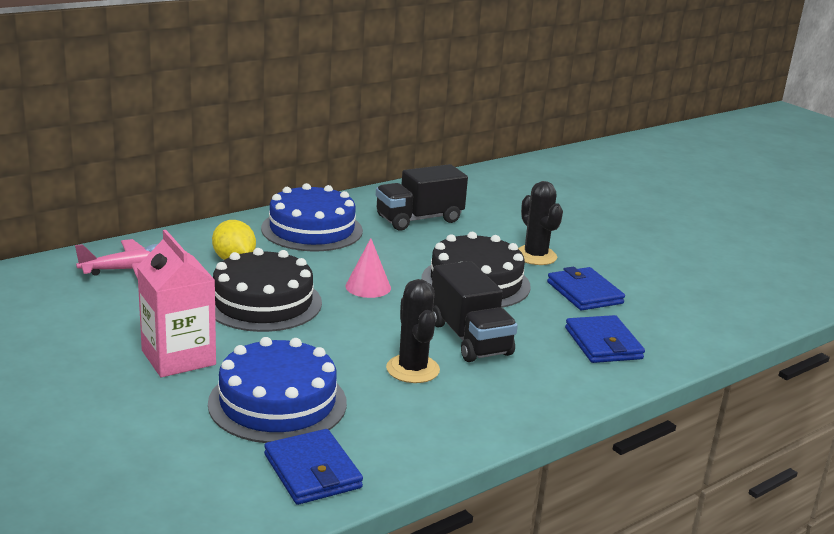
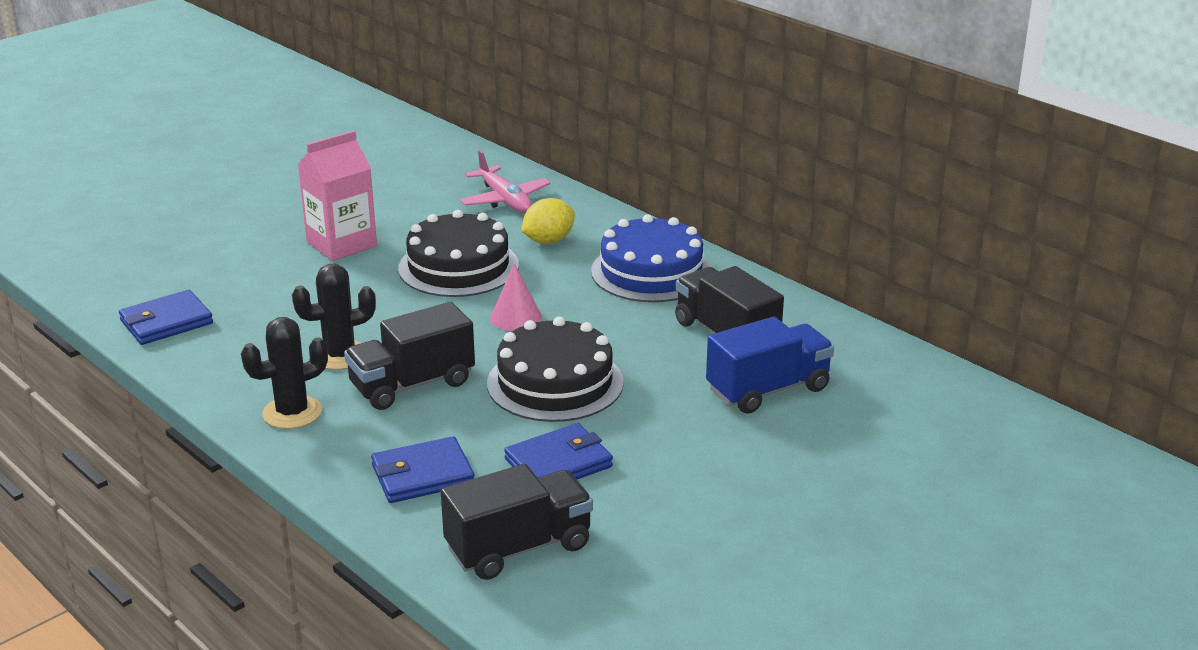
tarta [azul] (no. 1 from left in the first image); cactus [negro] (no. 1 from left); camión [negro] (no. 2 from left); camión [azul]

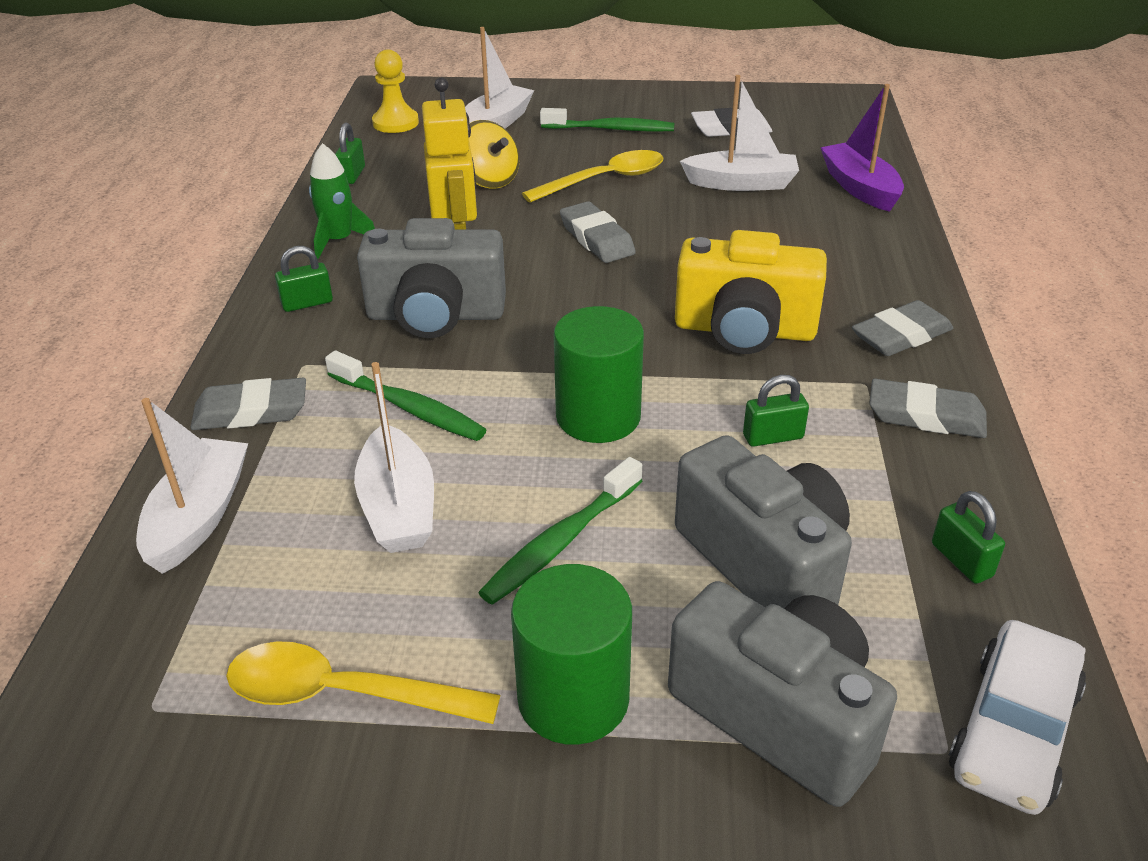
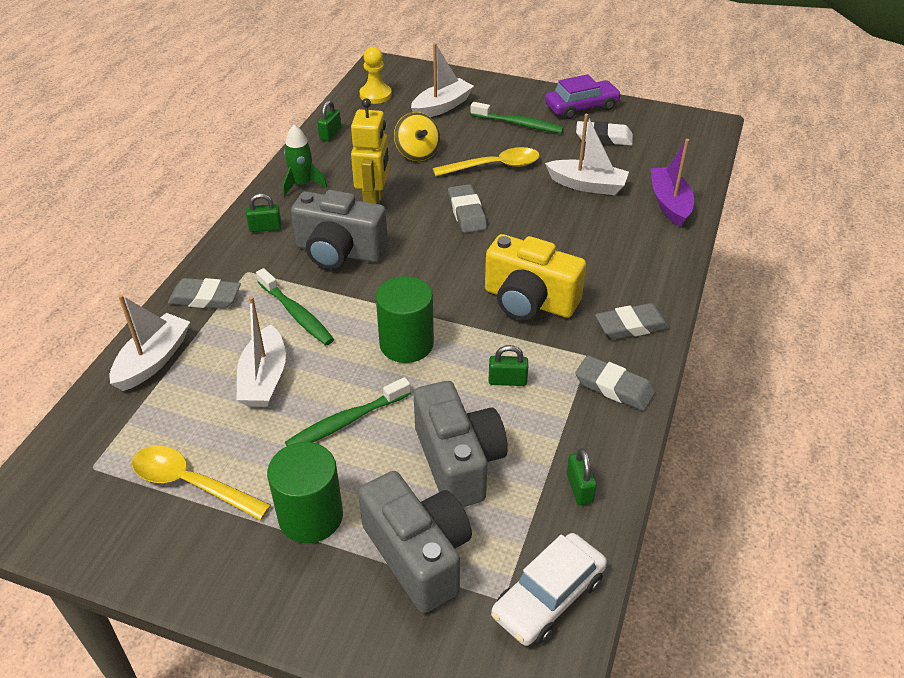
coche [morado]

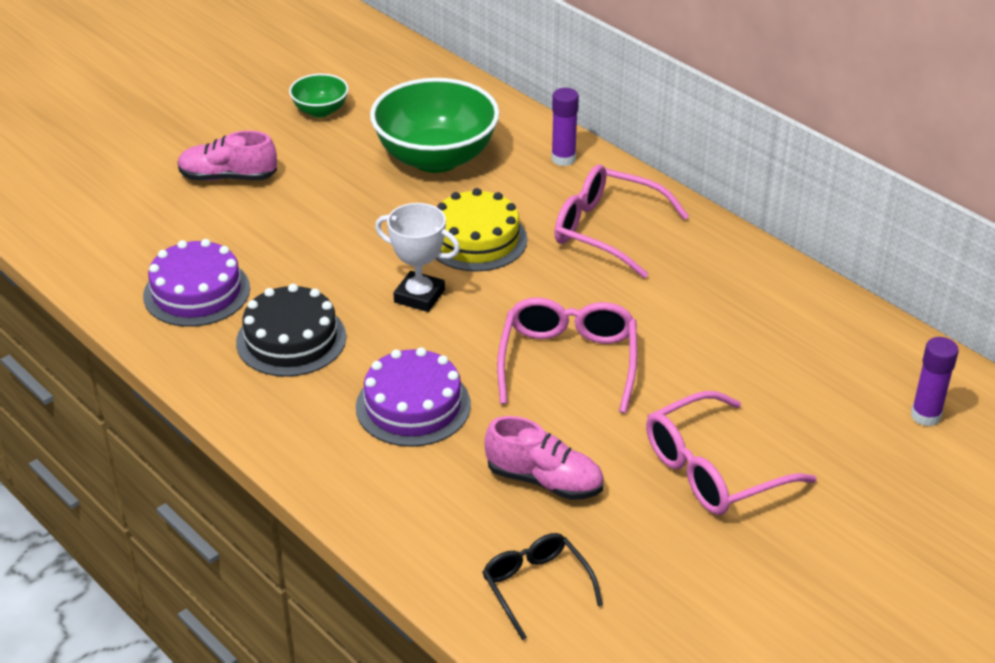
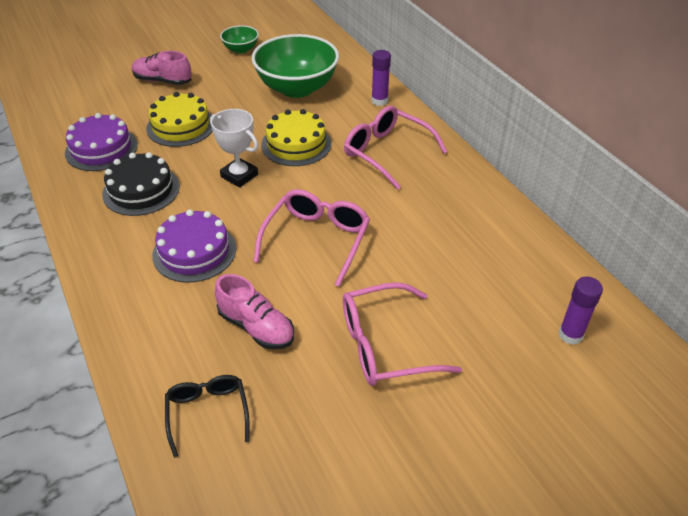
tarta [amarillo] (no. 1 from left)

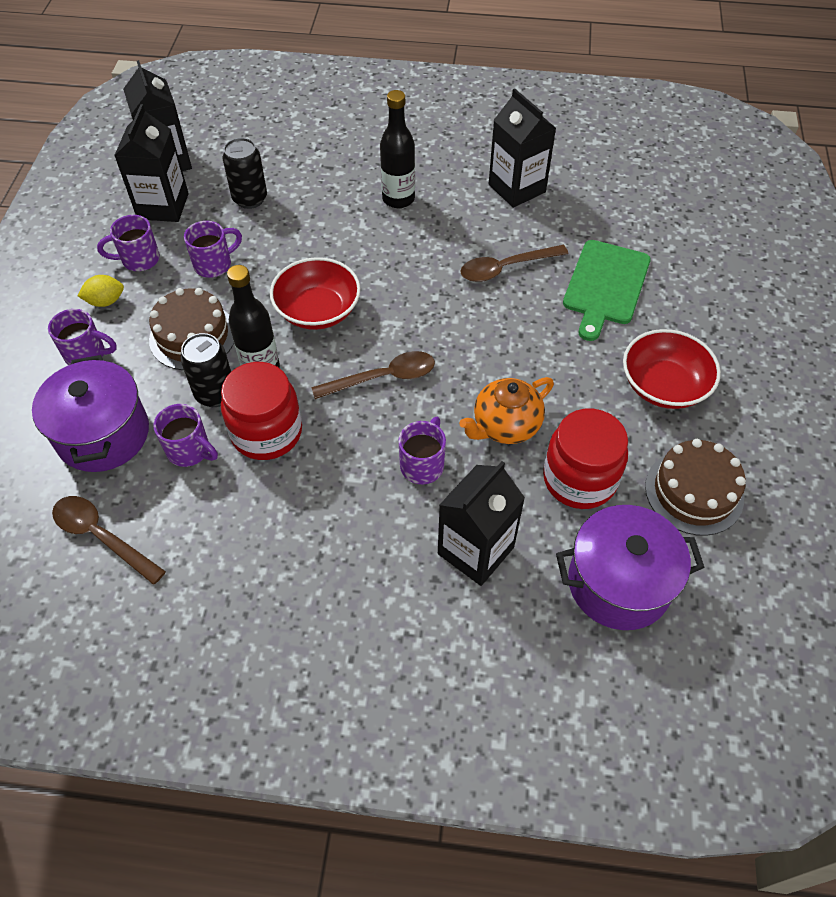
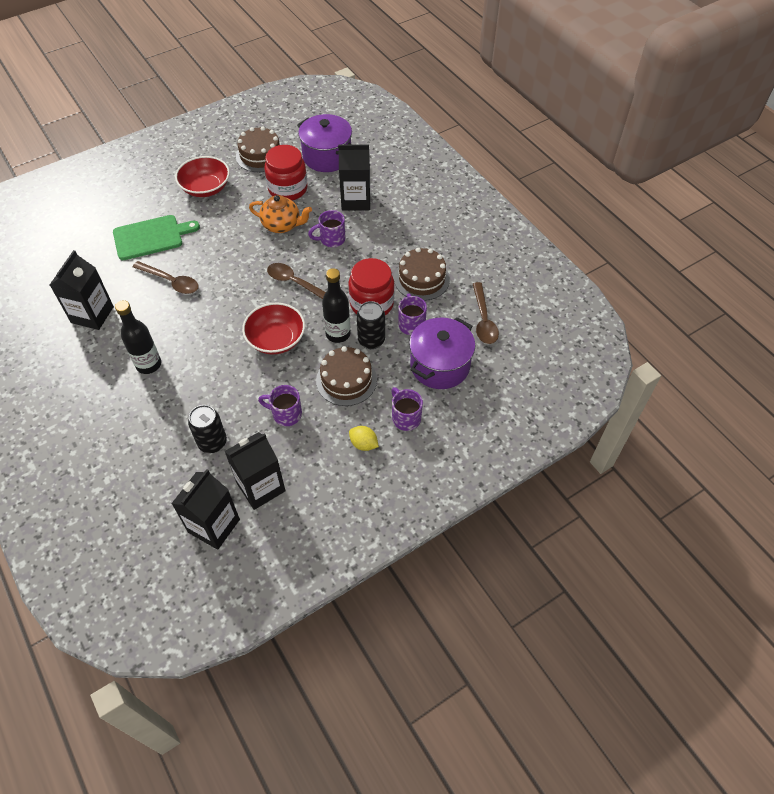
taza [morado] (no. 2 from left in the first image); tarta [marrón] (no. 3 from left)

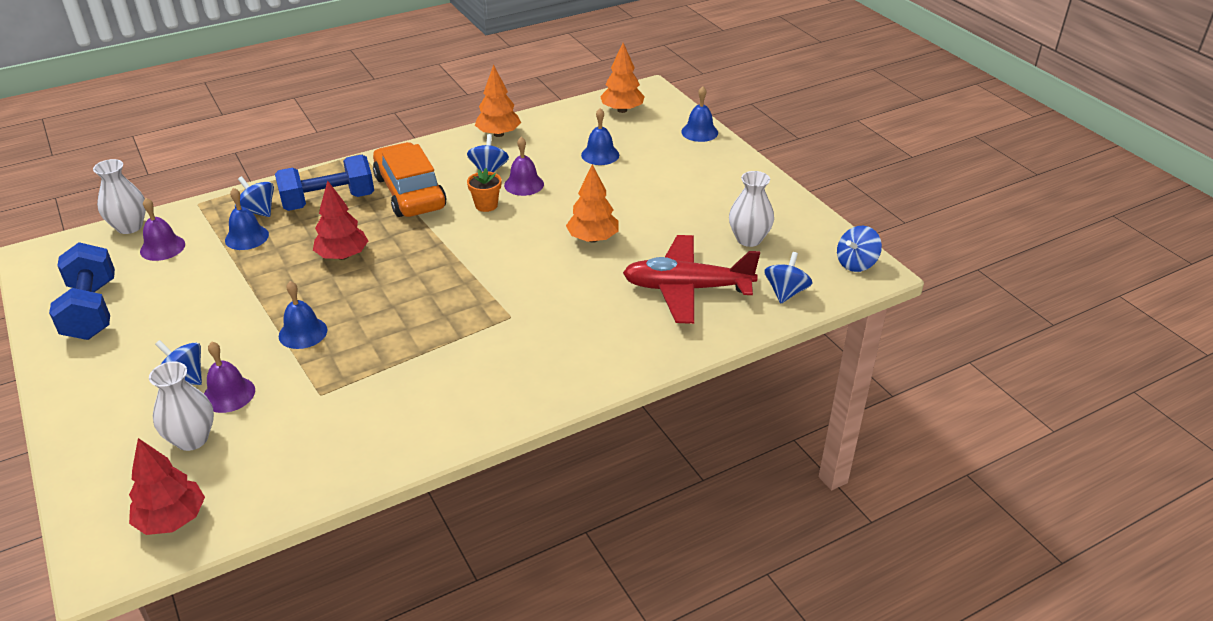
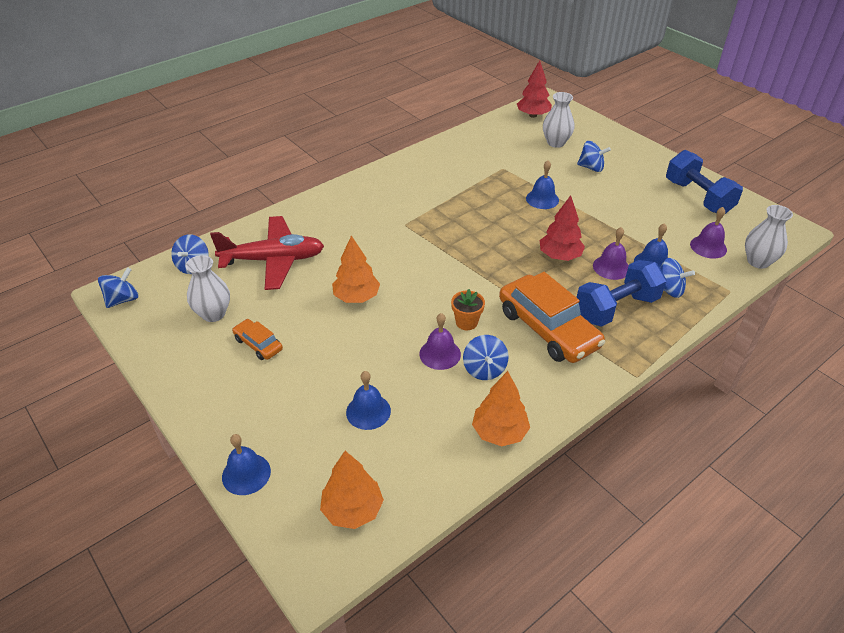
campana [morado] (no. 2 from left); coche [naranja] (no. 1 from left)

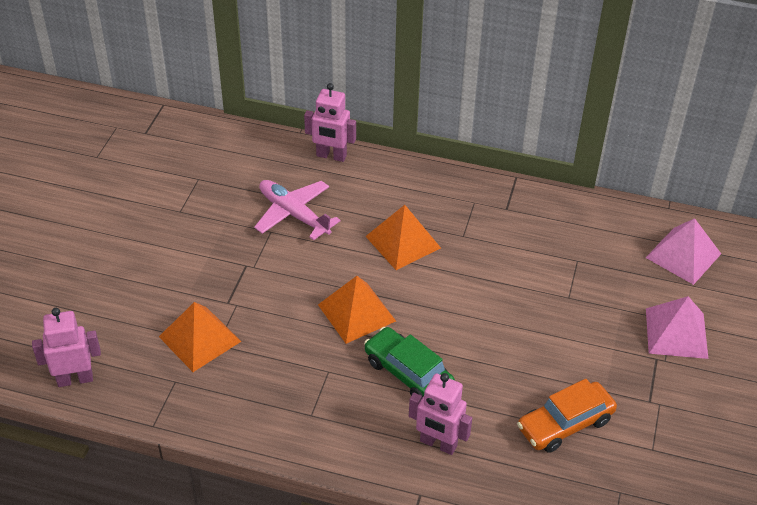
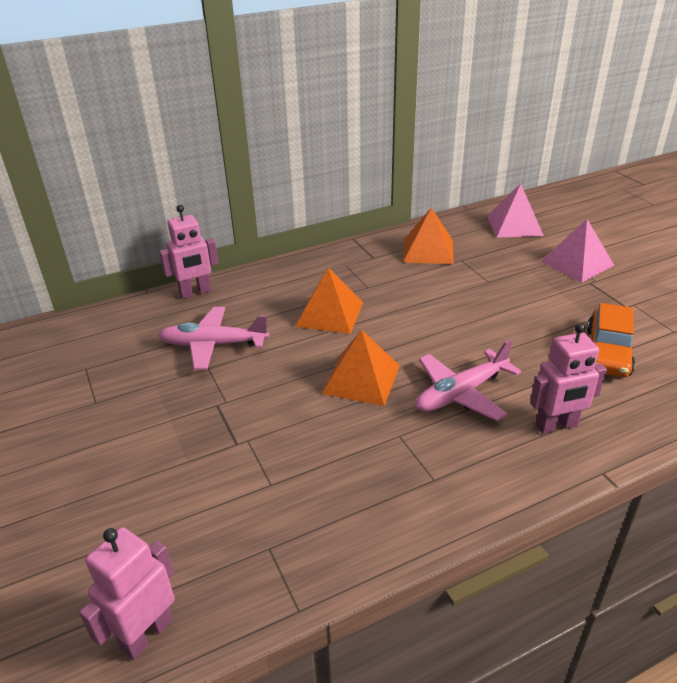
pirámide [naranja] (no. 3 from left); avión [rosa] (no. 2 from left)

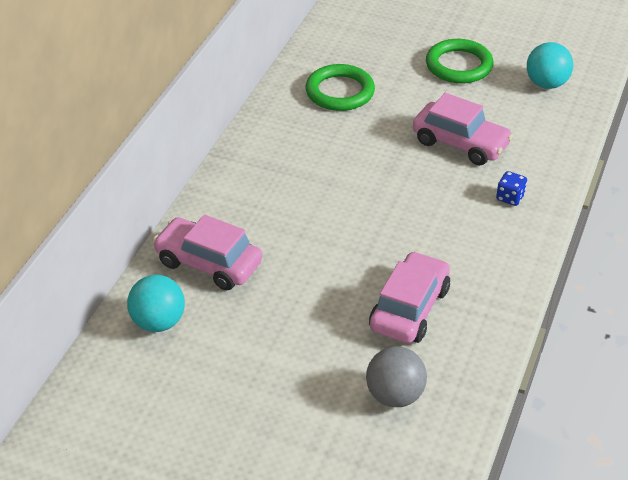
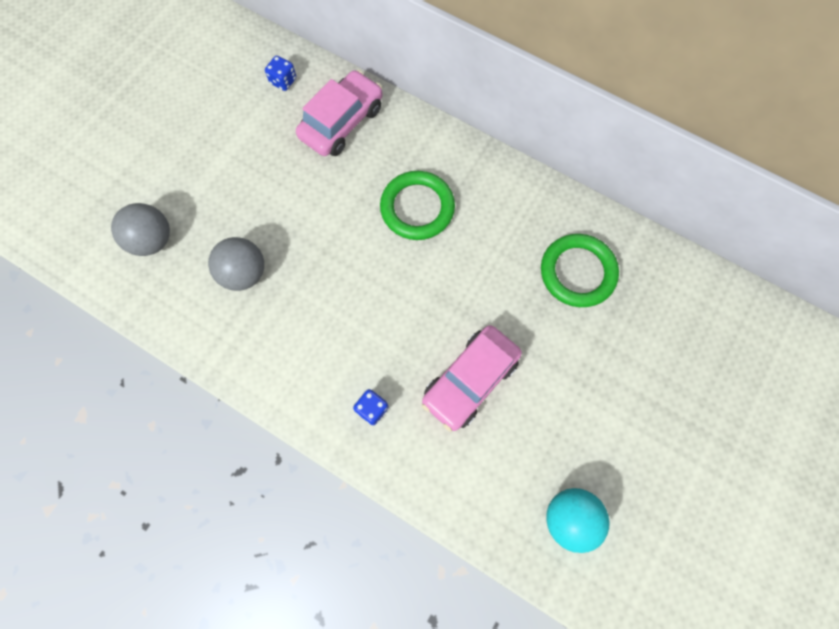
dado [azul] (no. 1 from left); pelota [gris] (no. 2 from left); anillo [verde] (no. 1 from left)

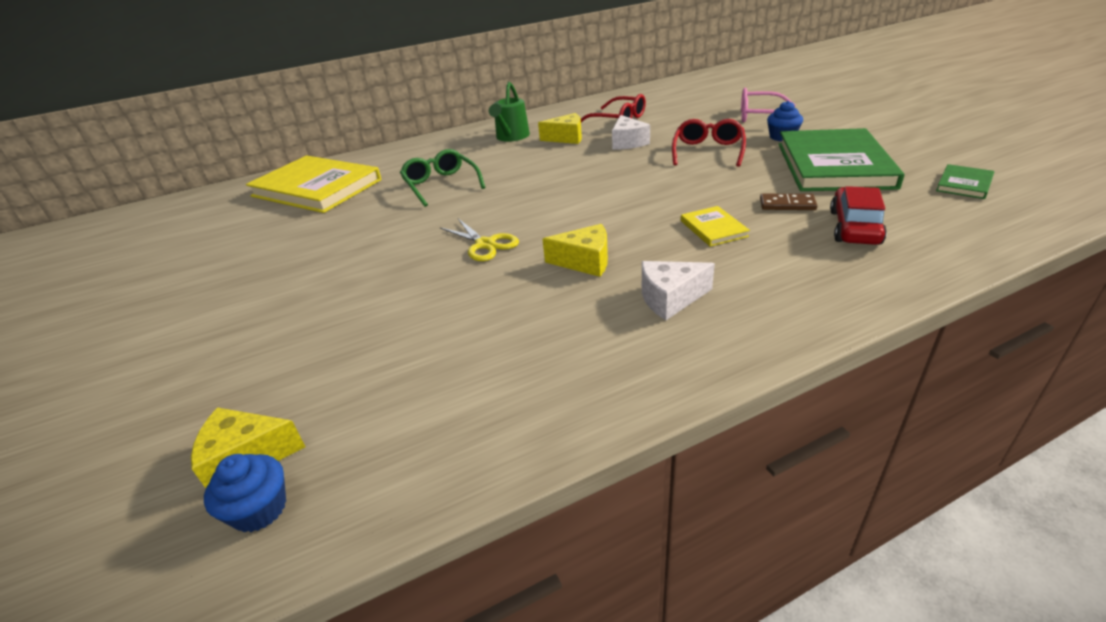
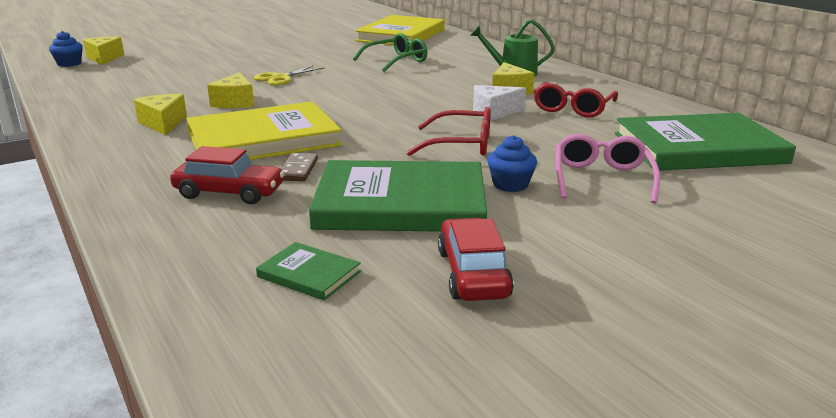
queso [amarillo] (no. 2 from left); libro [amarillo] (no. 1 from left); coche [rojo] (no. 2 from left); libro [verde] (no. 3 from left)

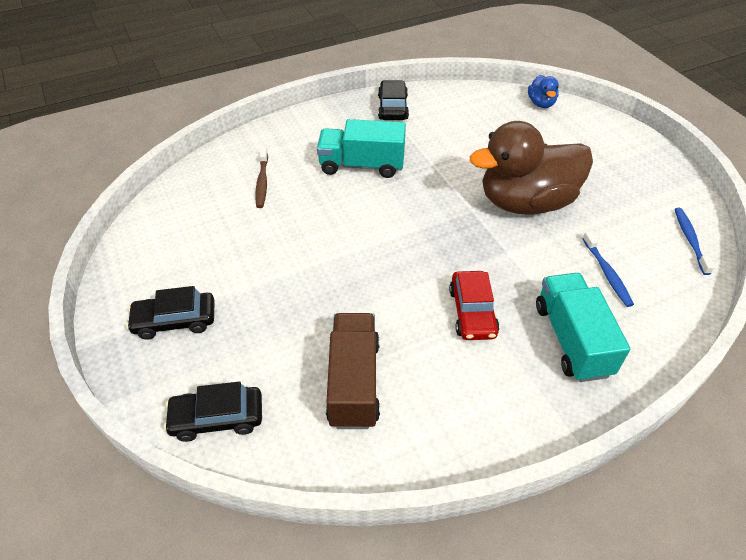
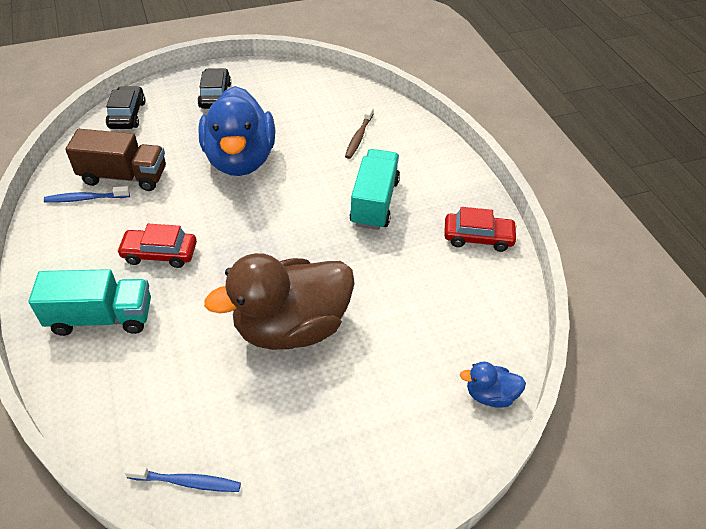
cepillo de dientes [marrón]; coche [rojo] (no. 2 from left); pato [marrón]; cepillo de dientes [azul] (no. 1 from left); pato [azul] (no. 1 from left)

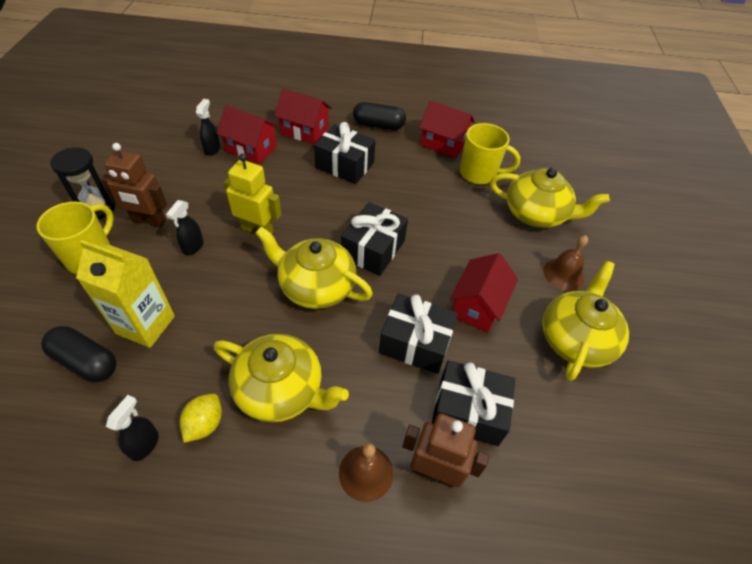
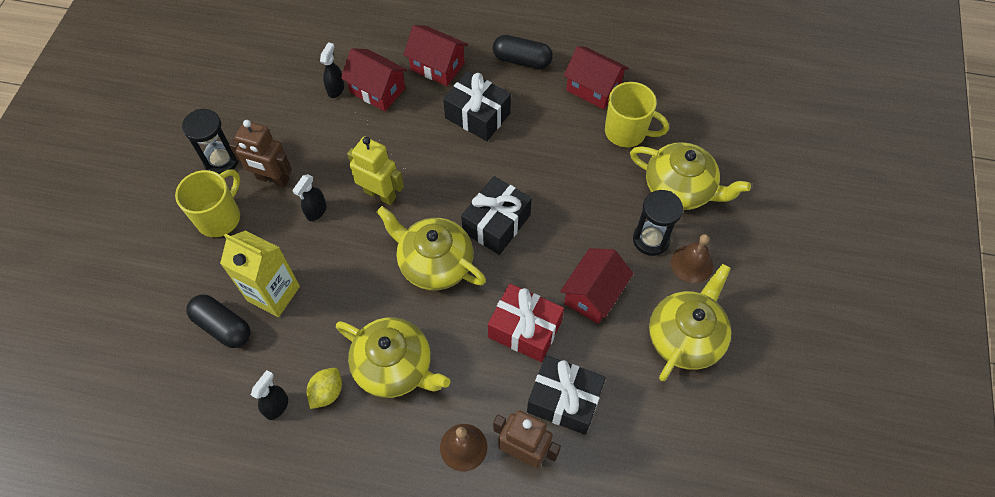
regalo [rojo]; reloj de arena [negro] (no. 2 from left)

